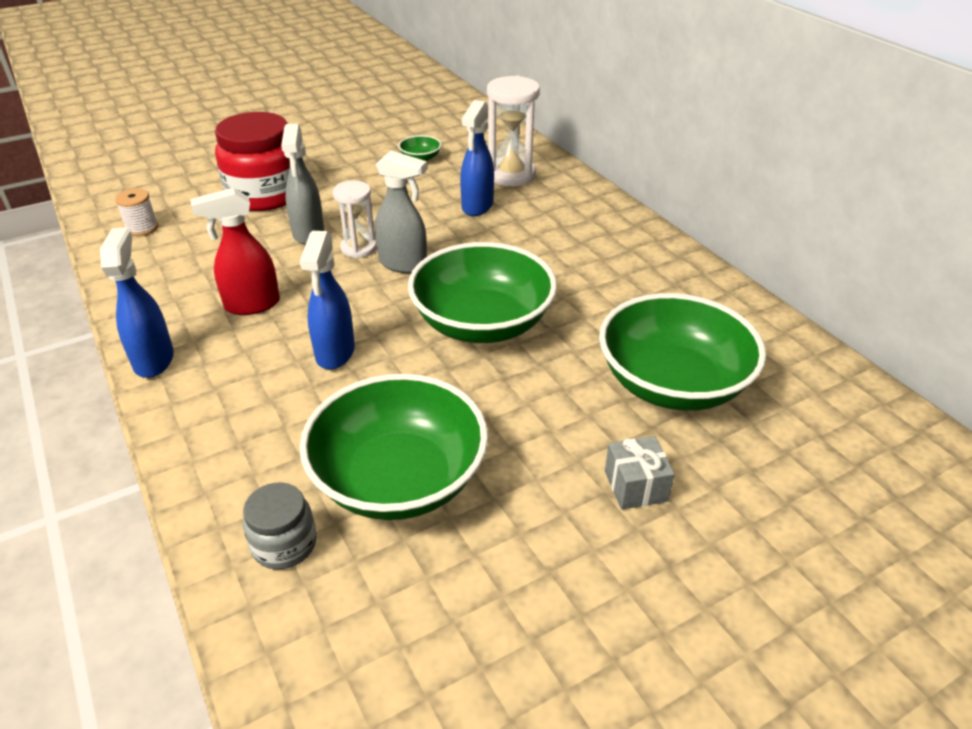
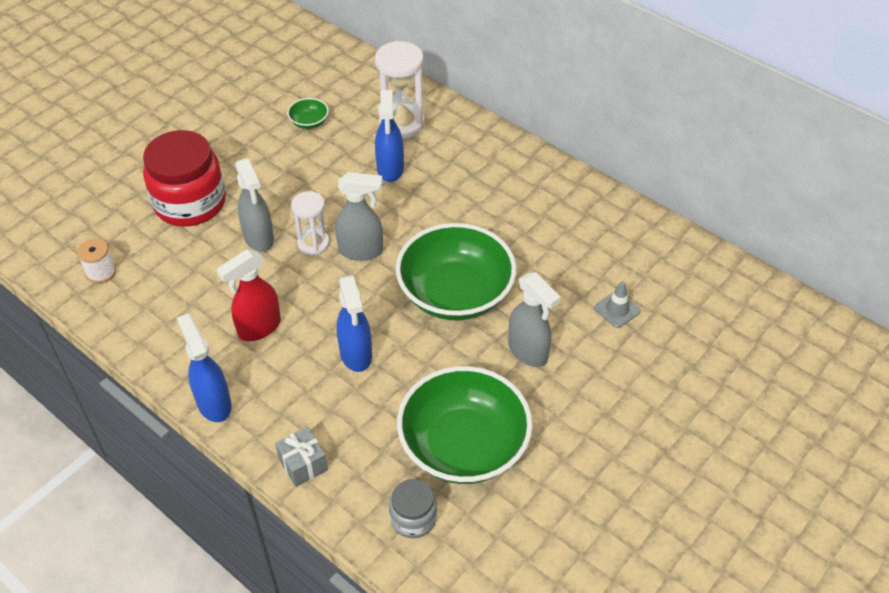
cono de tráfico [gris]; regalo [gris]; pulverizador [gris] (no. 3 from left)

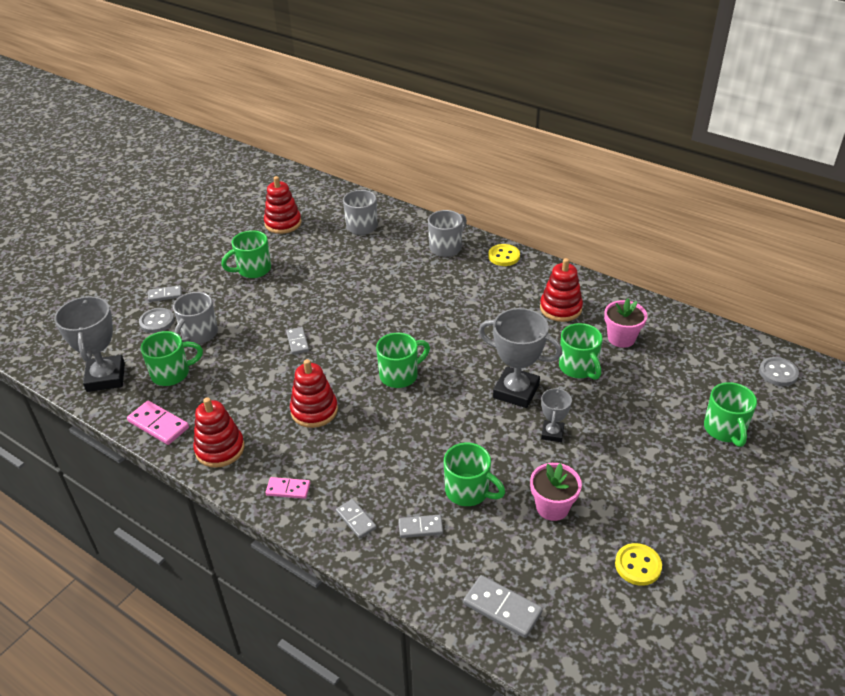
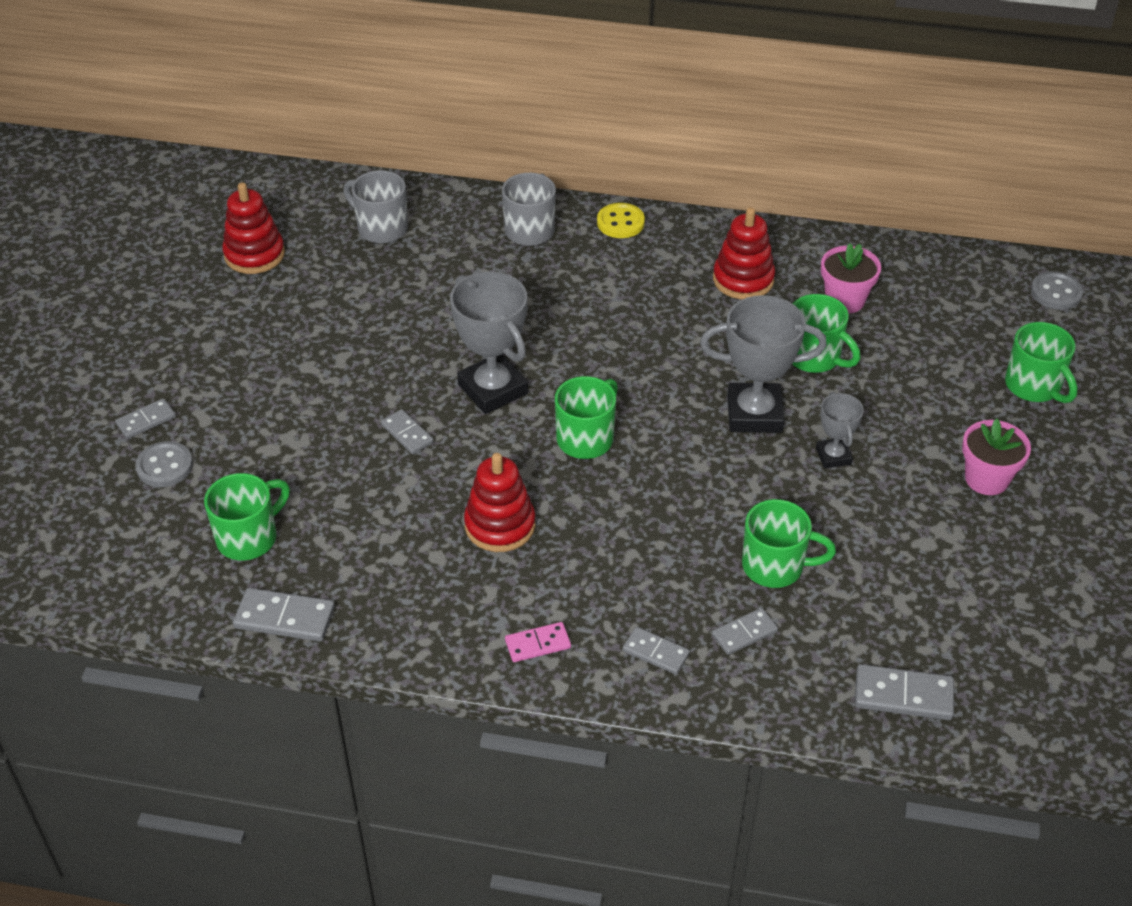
trofeo [gris] (no. 1 from left); ficha de dominó [gris] (no. 2 from left); taza [gris] (no. 1 from left in the first image); juguete apilable [rojo] (no. 1 from left in the first image); taza [verde] (no. 2 from left in the first image); maceta [rosa] (no. 2 from left); botón [amarillo] (no. 2 from left in the first image)

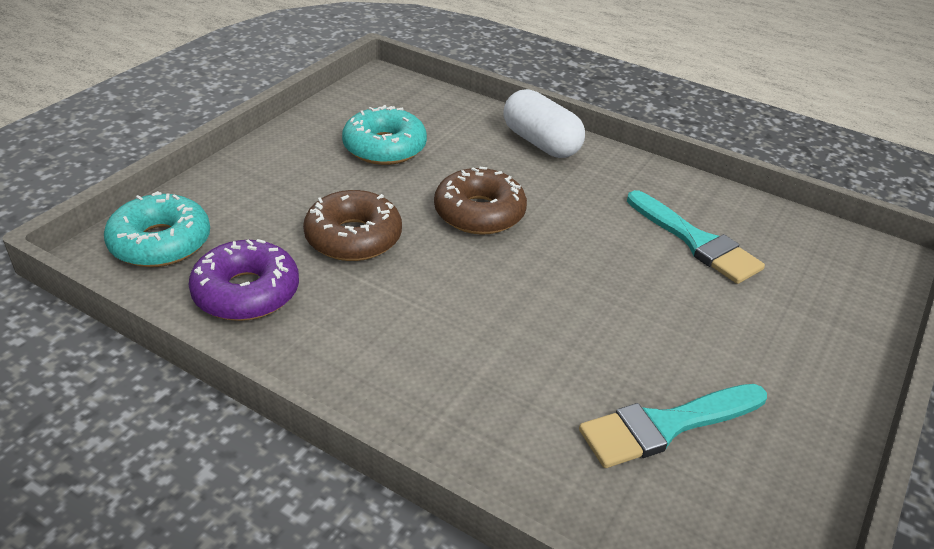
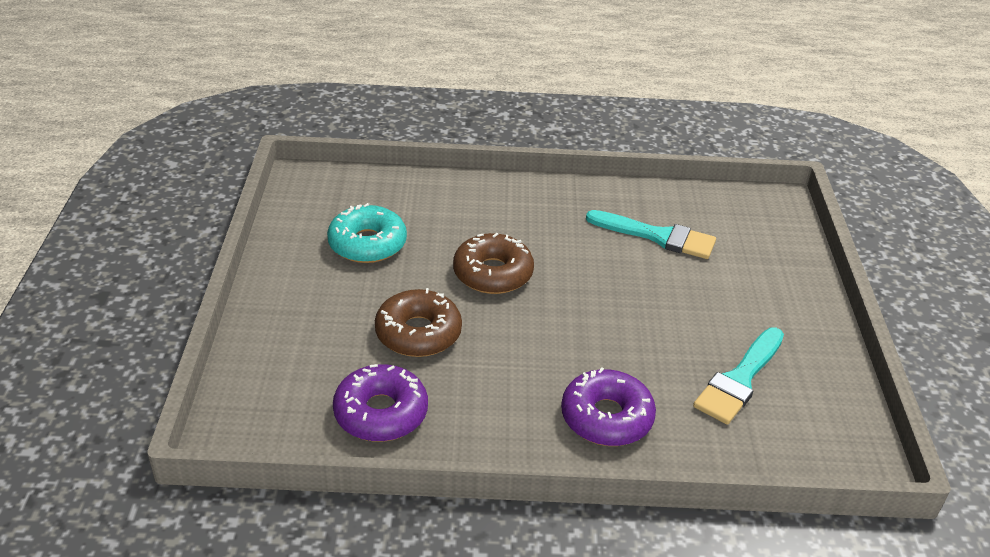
rosquilla [turquesa] (no. 1 from left in the first image); cápsula [blanco]; rosquilla [morado] (no. 2 from left)

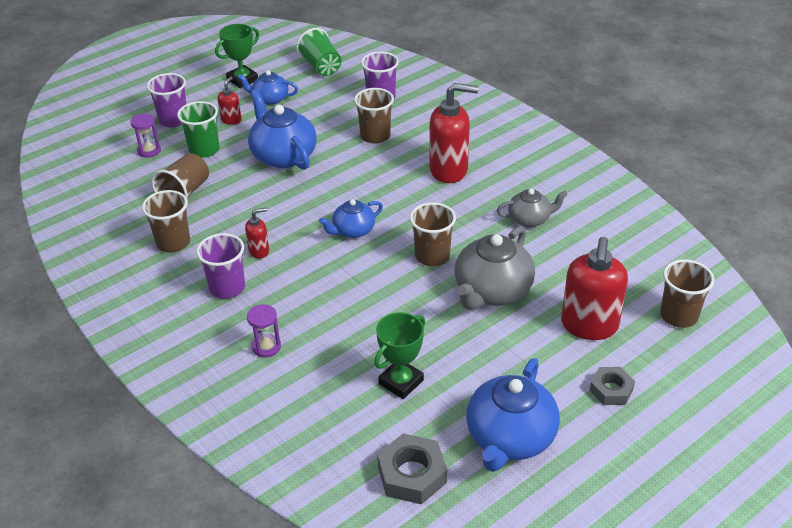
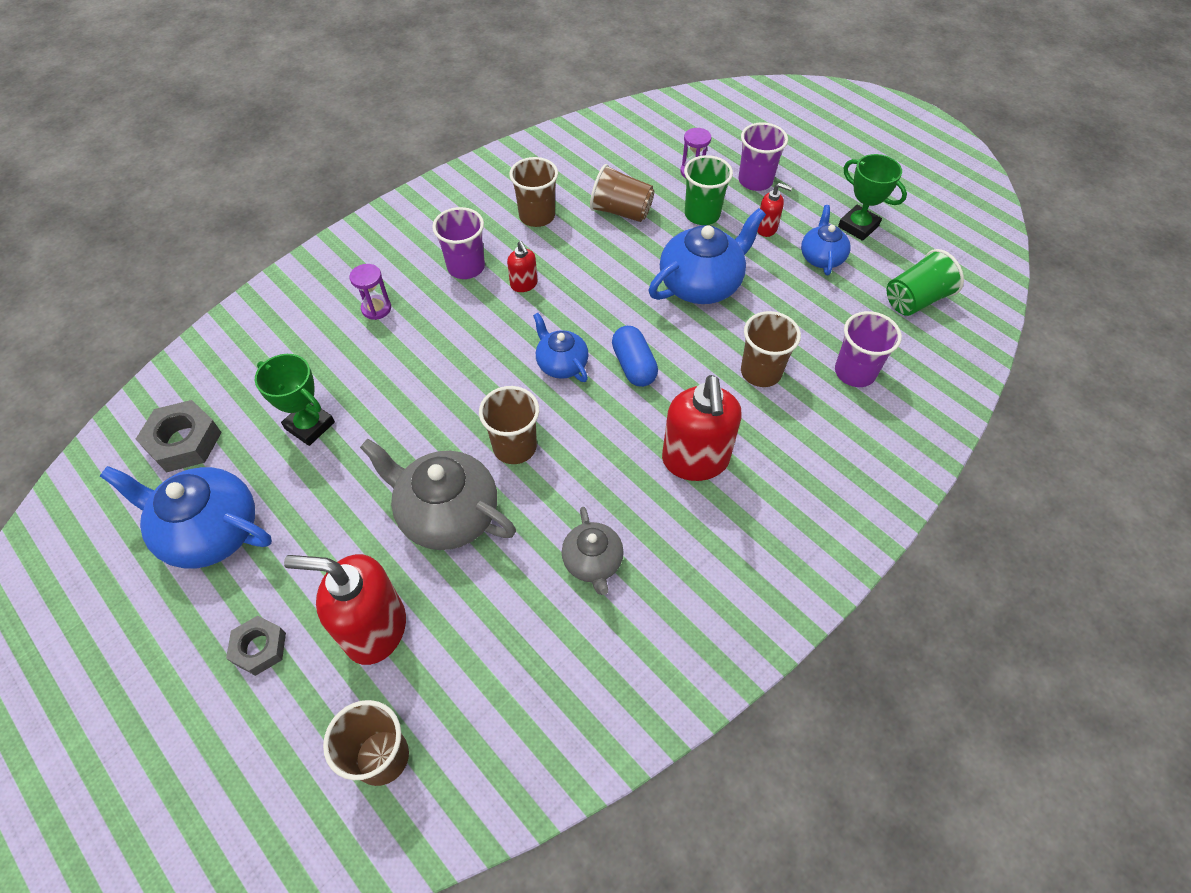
cápsula [azul]

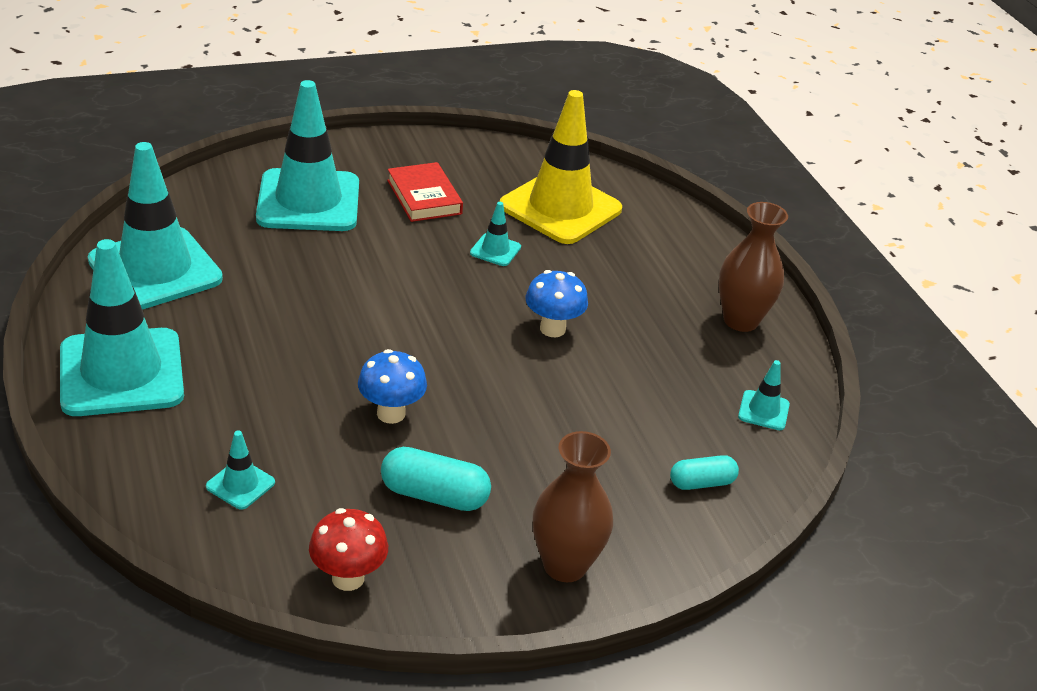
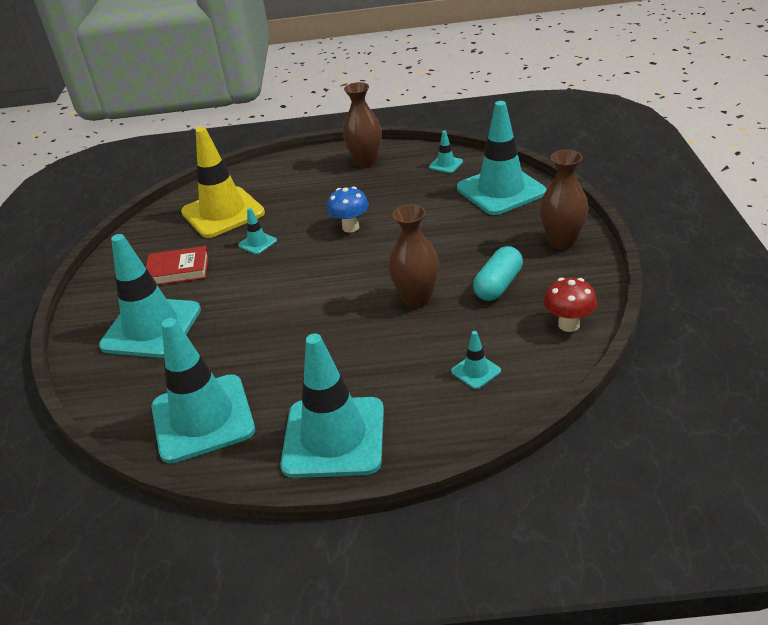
florero [marrón] (no. 2 from left); cono de tráfico [turquesa] (no. 7 from left)

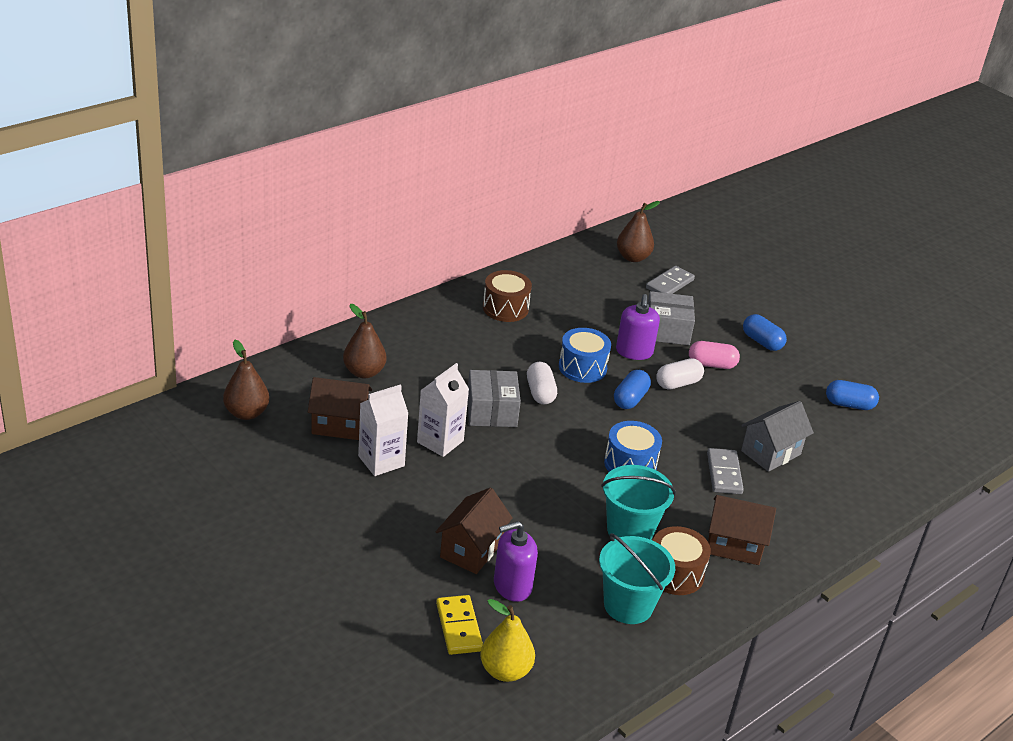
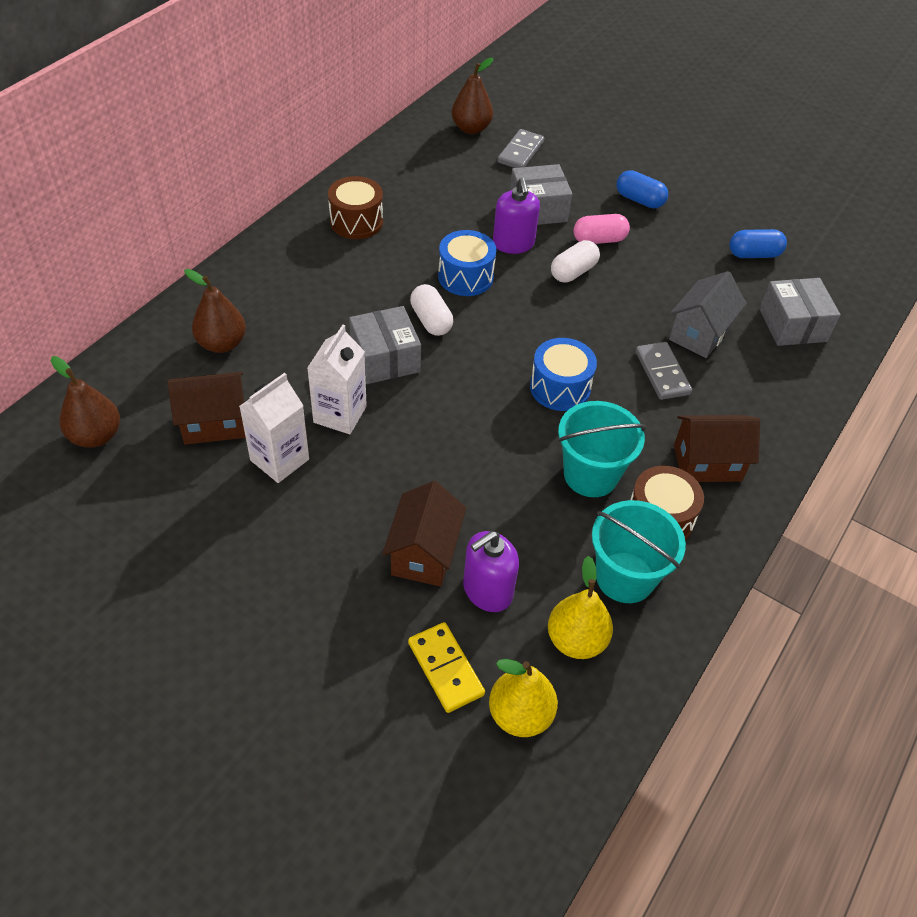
cápsula [azul] (no. 1 from left in the first image); pera [amarillo] (no. 2 from left); caja [gris] (no. 3 from left)

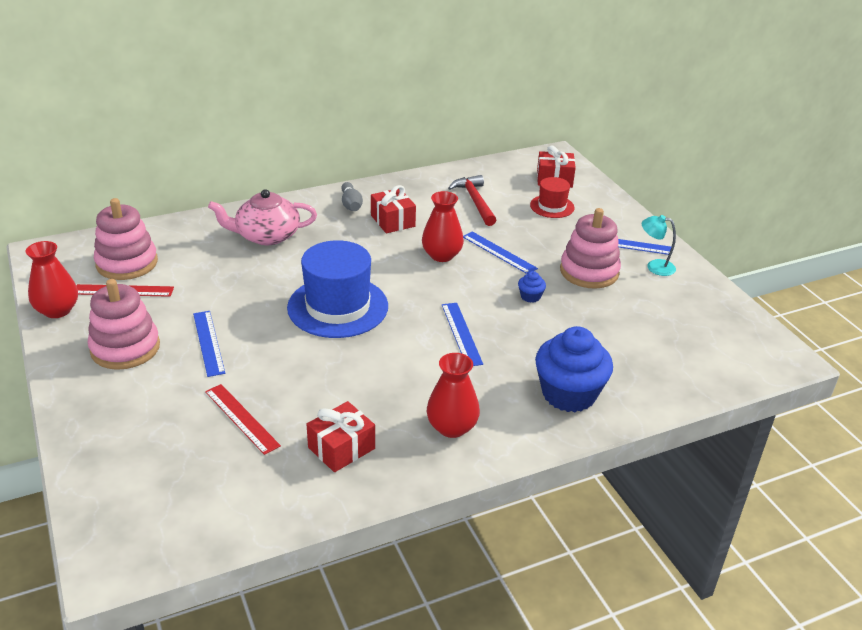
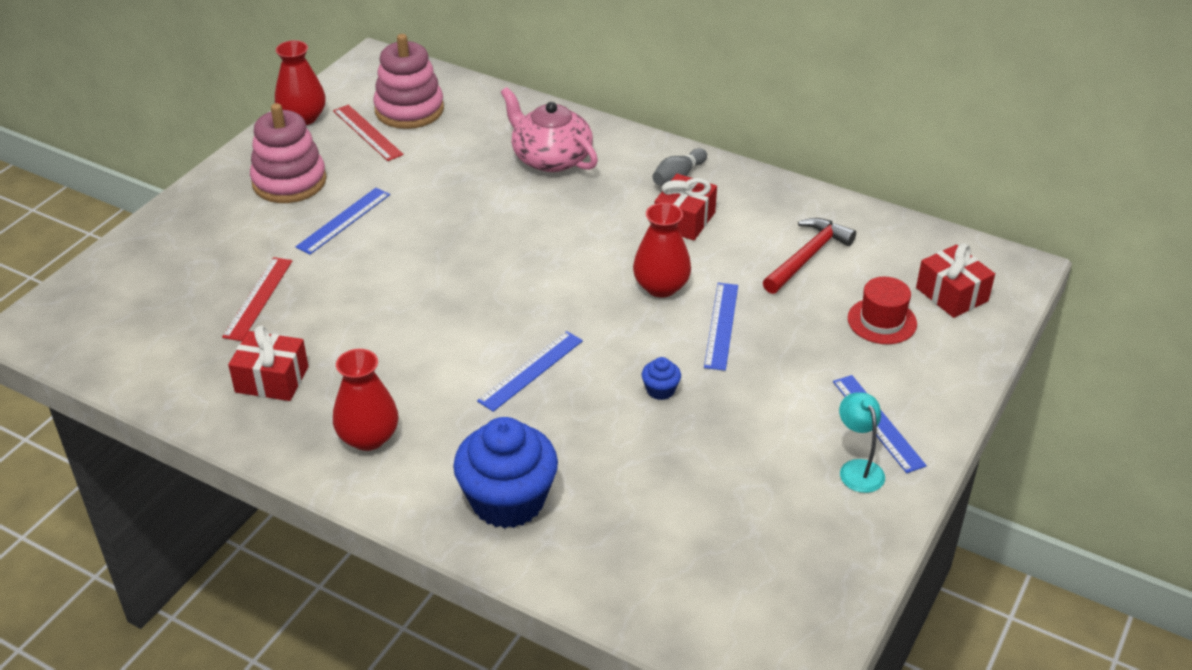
sombrero [azul]; juguete apilable [rosa] (no. 3 from left in the first image)

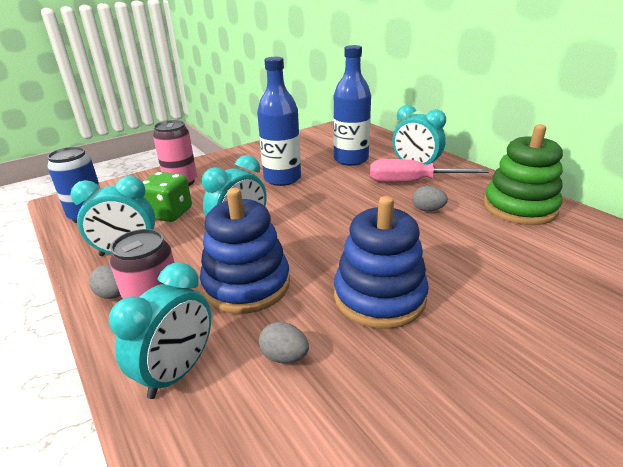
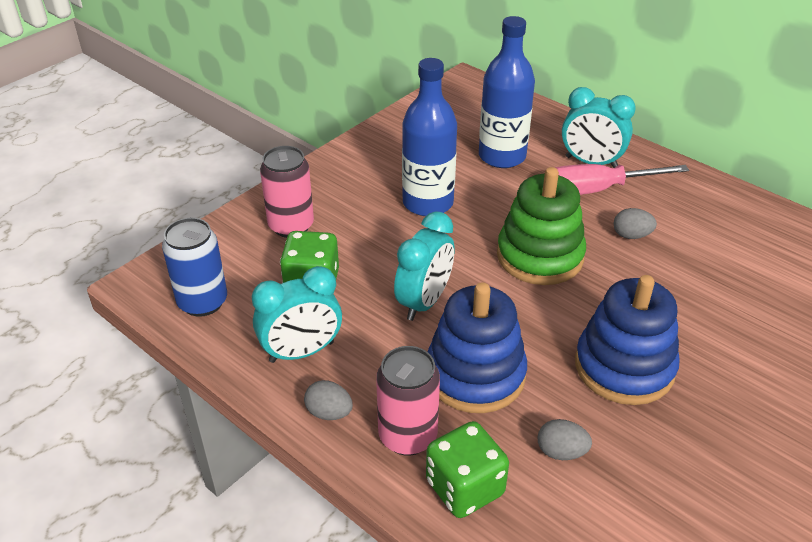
dado [verde] (no. 2 from left); juguete apilable [verde]

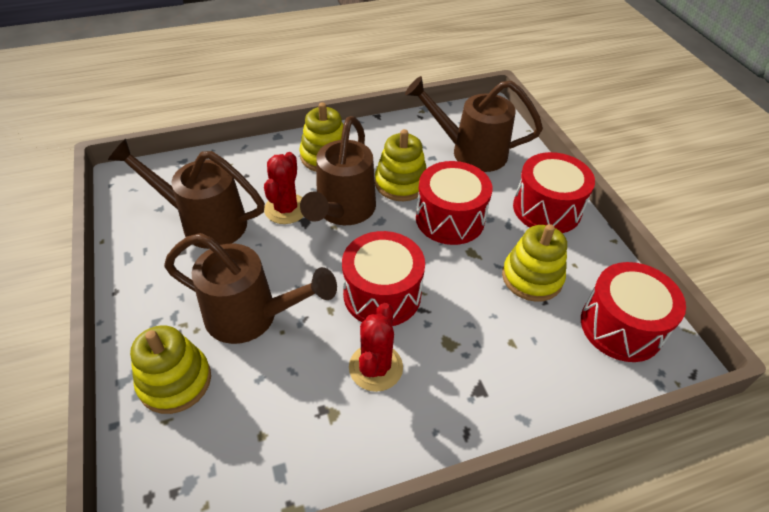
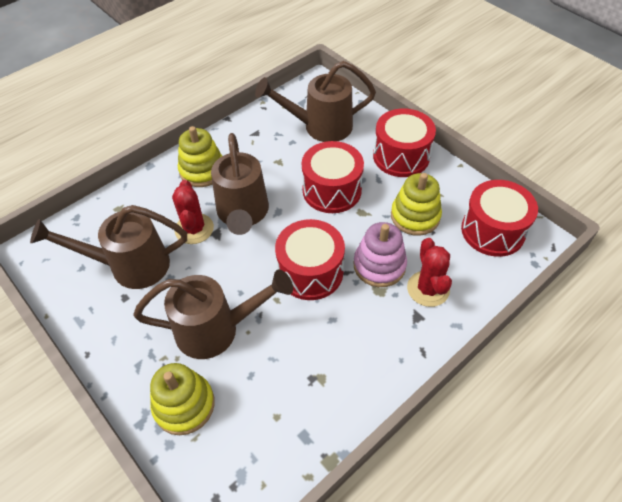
cactus [rojo] (no. 2 from left); juguete apilable [amarillo] (no. 3 from left in the first image); juguete apilable [rosa]

